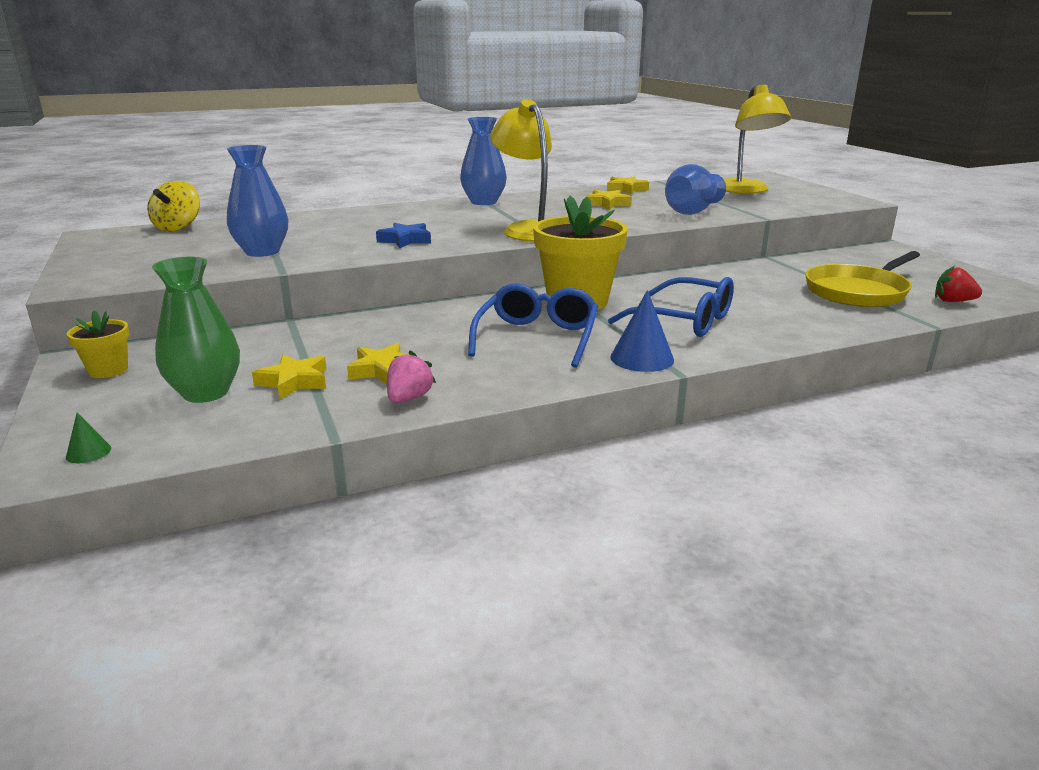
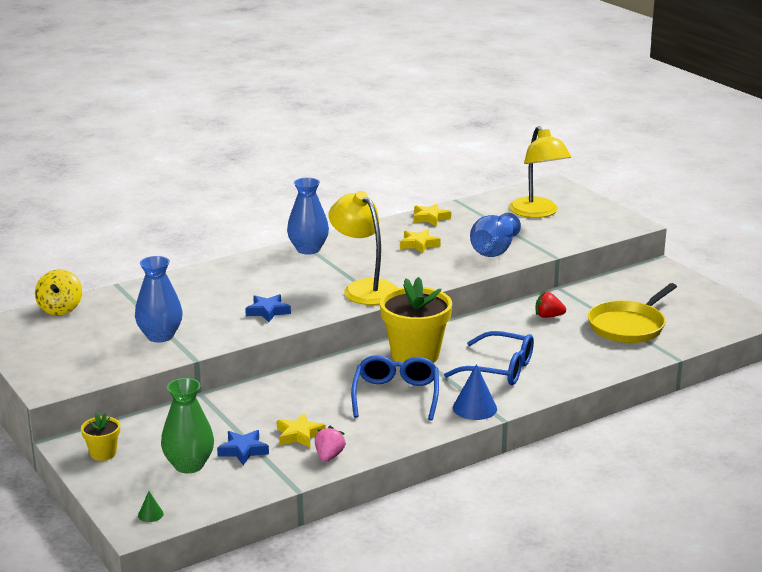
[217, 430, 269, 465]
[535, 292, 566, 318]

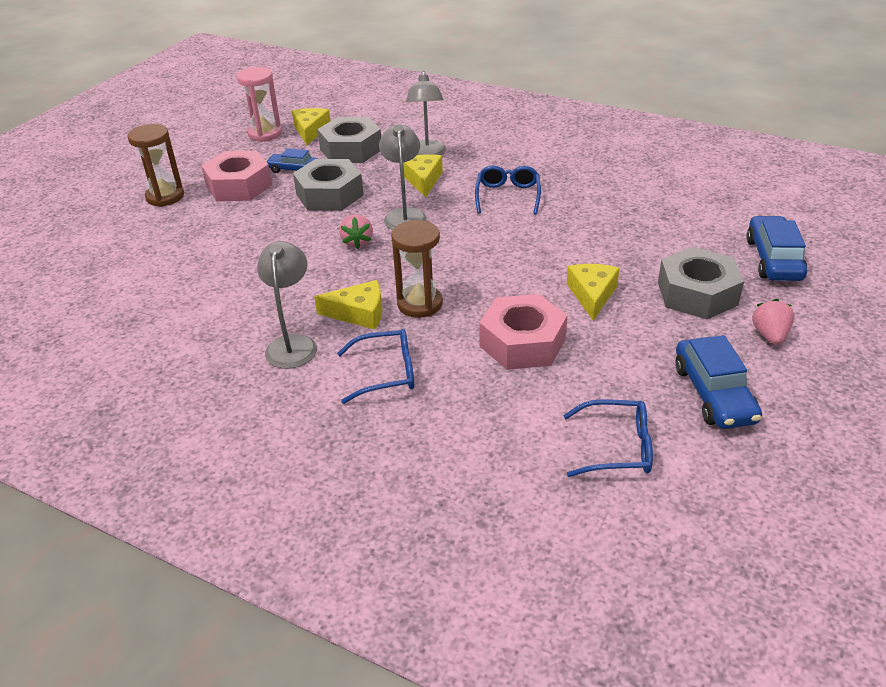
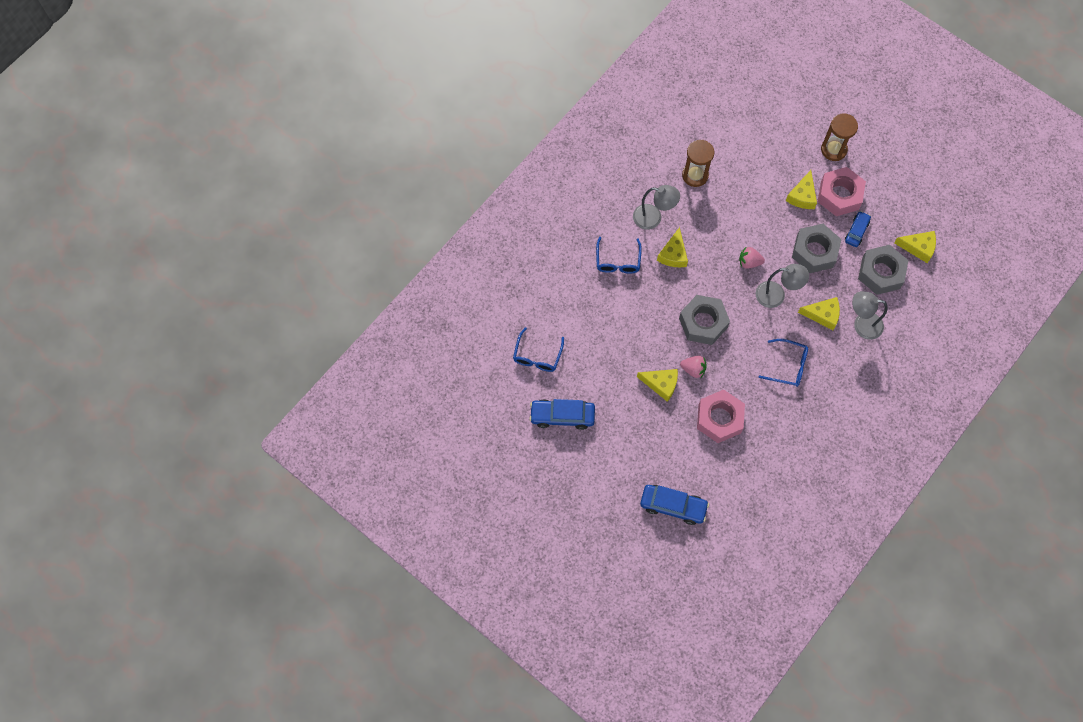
[679, 295, 730, 345]
[680, 356, 707, 378]
[682, 140, 714, 187]
[697, 390, 745, 443]
[786, 170, 817, 209]
[237, 67, 282, 142] (first image)

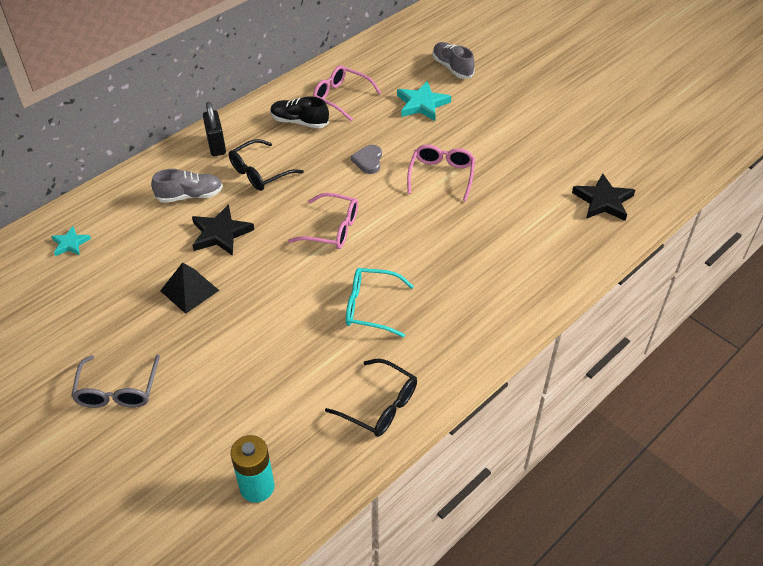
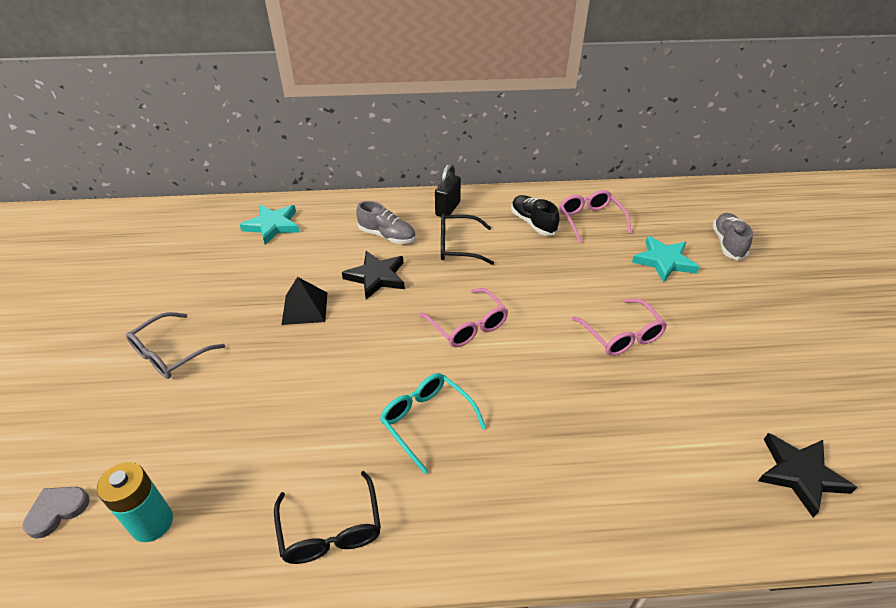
[23, 487, 90, 539]
[239, 204, 300, 245]
[572, 299, 667, 356]

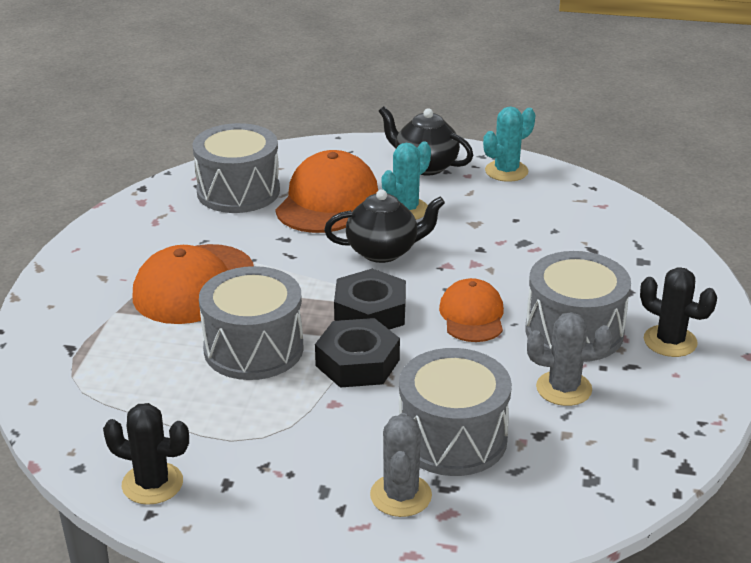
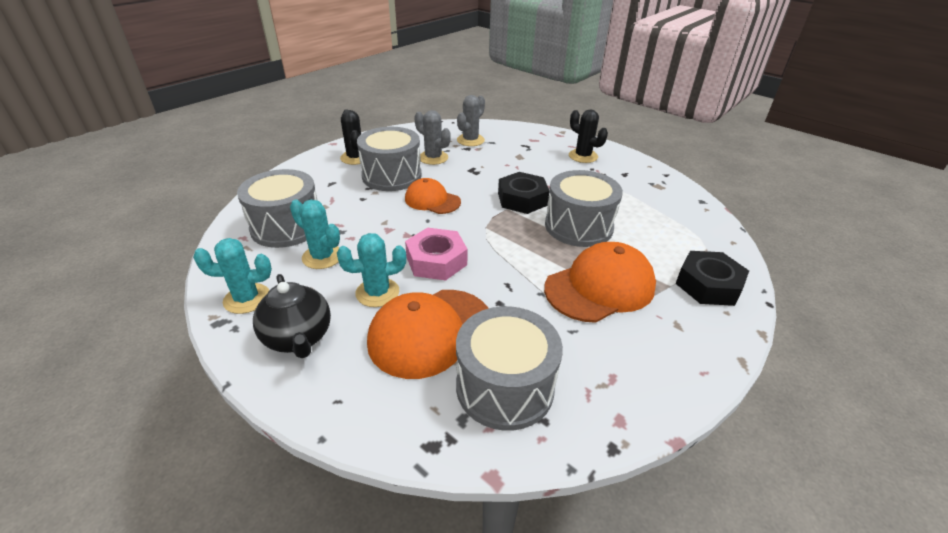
[237, 169, 318, 248]
[290, 200, 340, 269]
[405, 178, 461, 214]
[405, 228, 468, 281]
[457, 95, 485, 146]
[569, 109, 608, 163]
[675, 251, 749, 306]

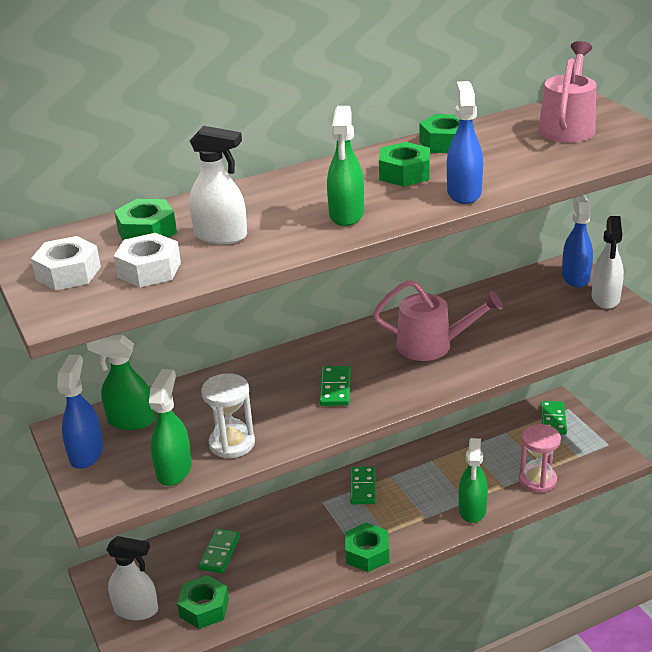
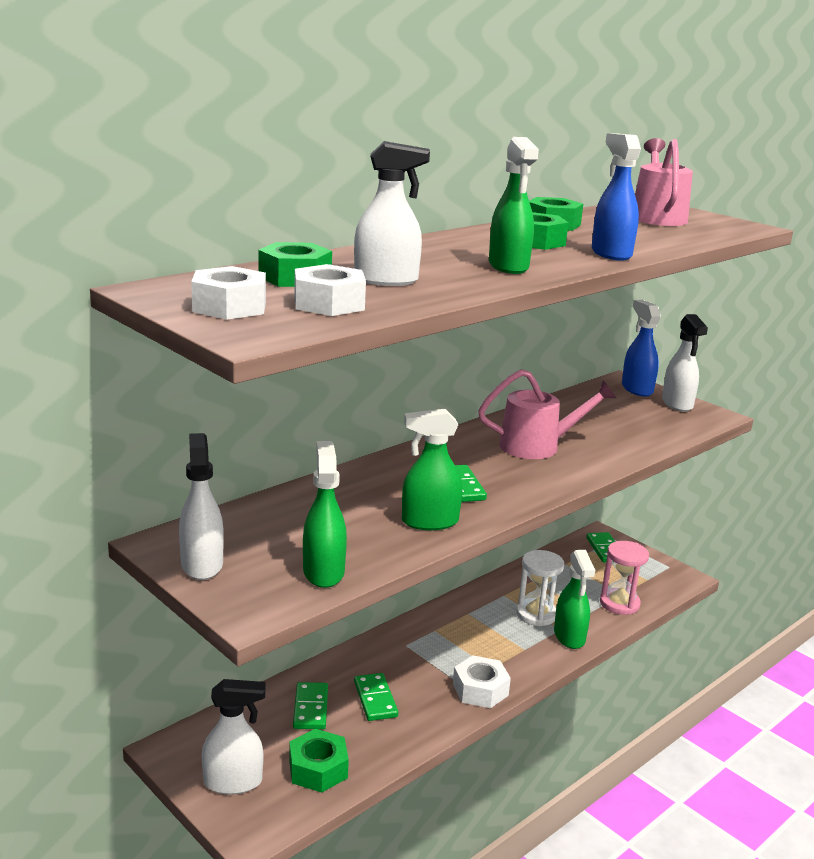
[179, 433, 224, 580]
[354, 673, 398, 721]
[402, 409, 462, 530]
[453, 655, 511, 708]
[516, 550, 564, 626]

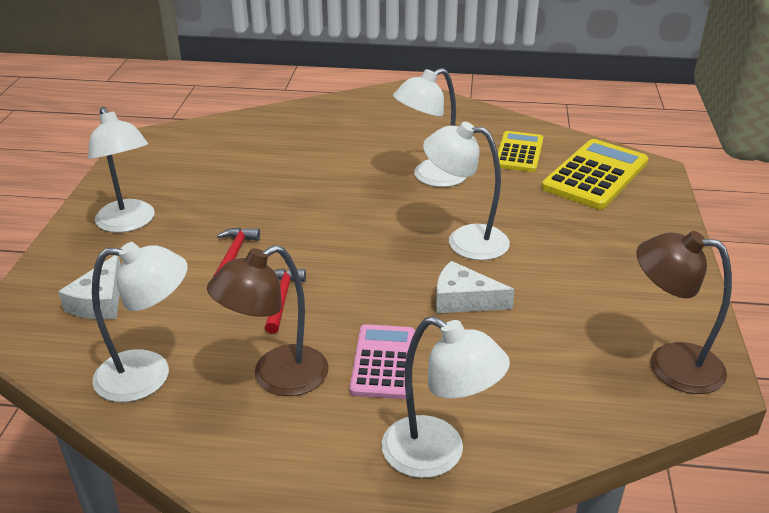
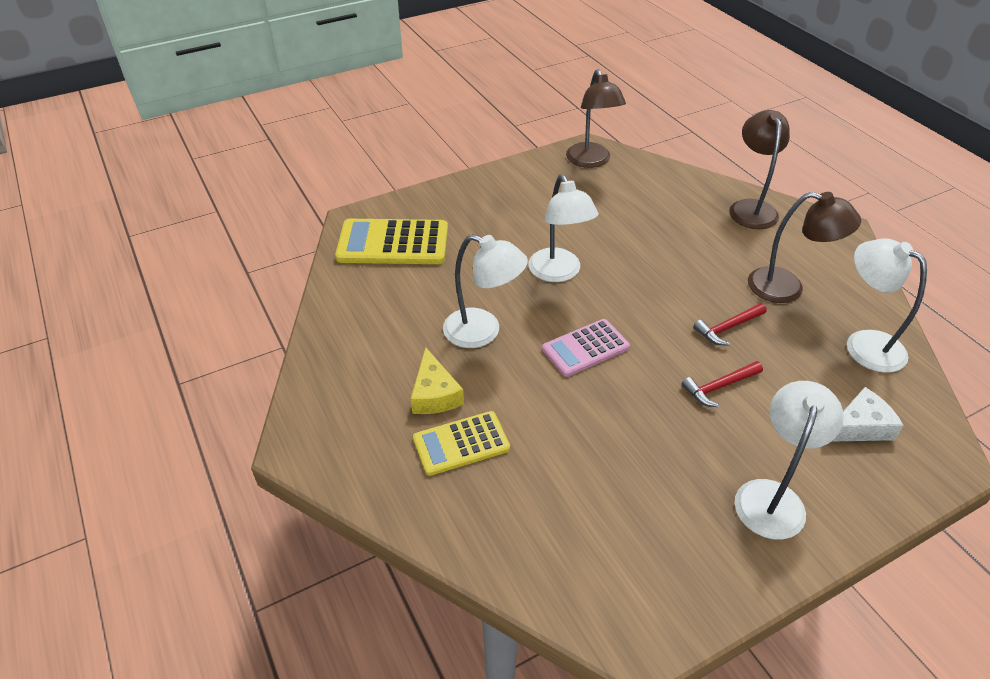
[411, 347, 464, 414]
[413, 411, 510, 476]
[542, 319, 630, 377]
[729, 110, 790, 229]
[436, 261, 515, 313] (first image)

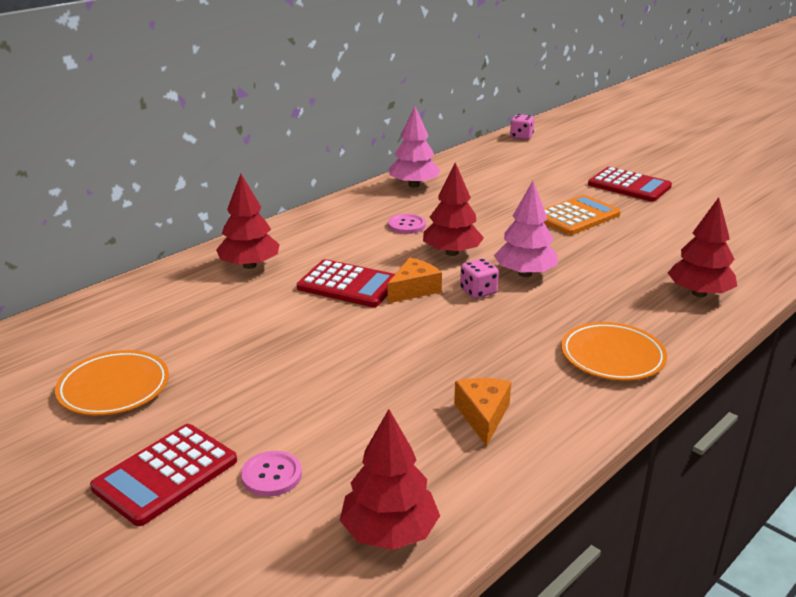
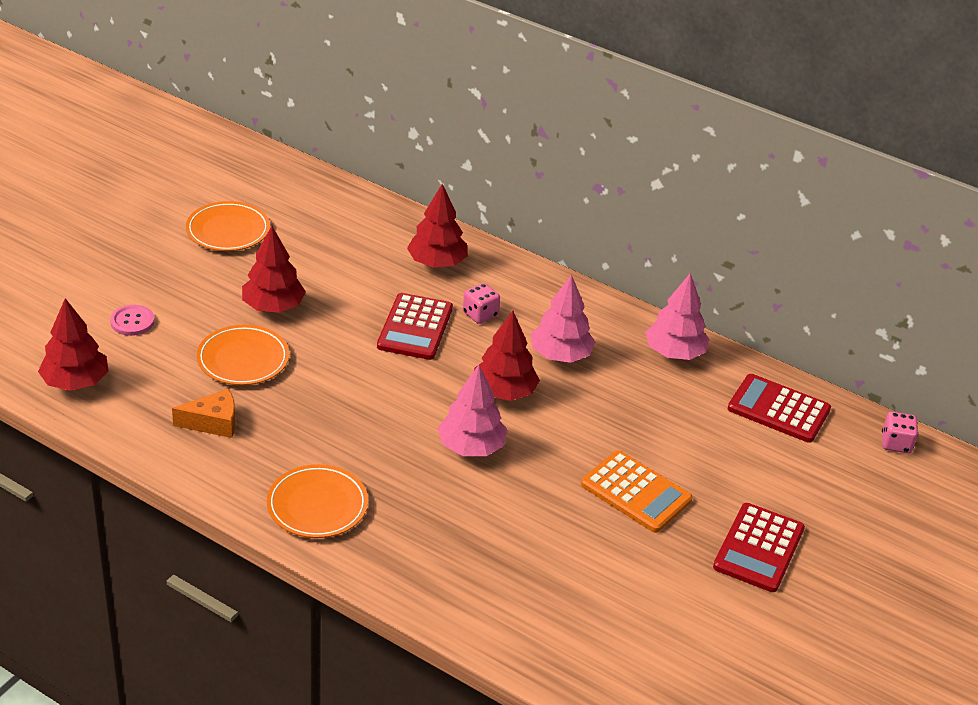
[197, 325, 289, 385]
[242, 226, 306, 313]
[463, 283, 500, 324]
[531, 274, 595, 363]
[728, 374, 831, 443]
[387, 257, 442, 304] (first image)

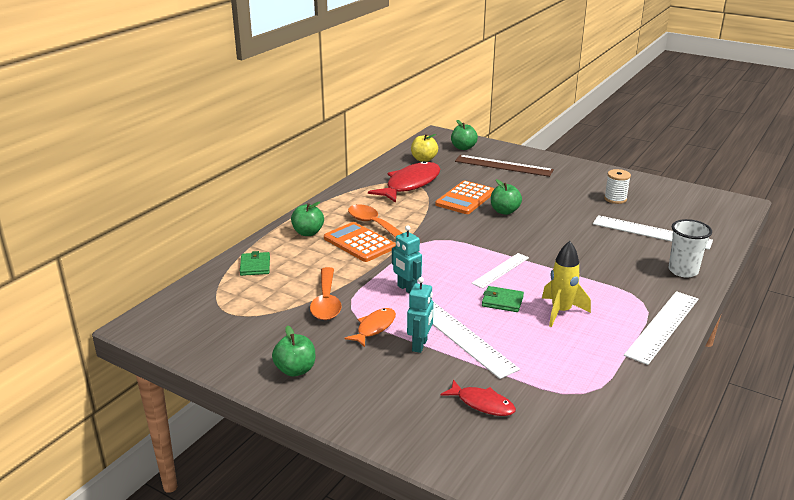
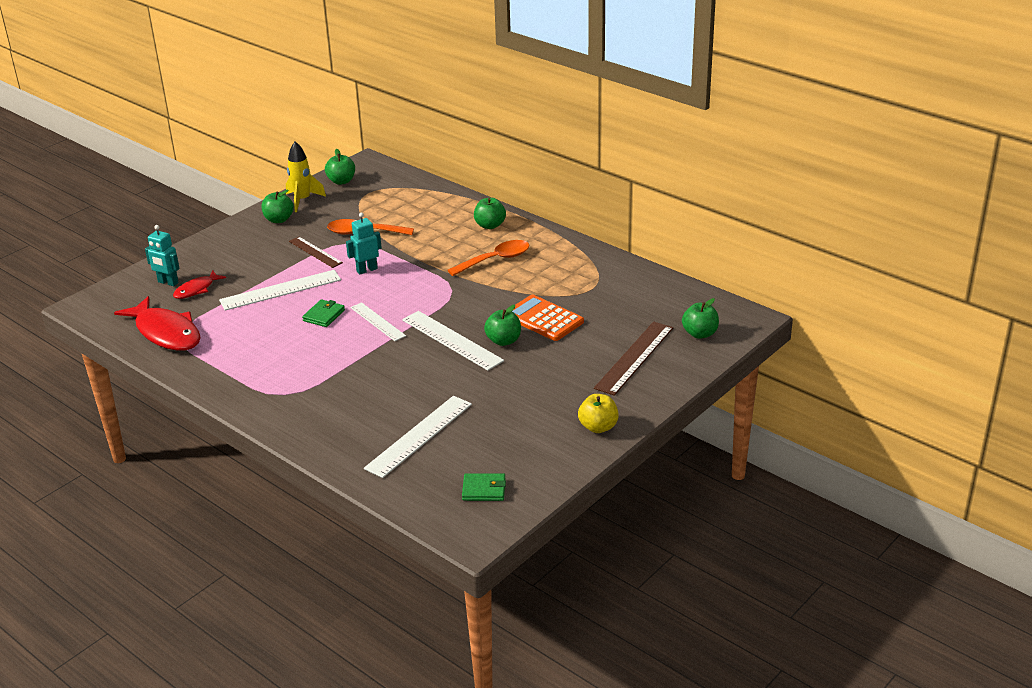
[114, 296, 201, 351]
[145, 225, 180, 286]
[286, 141, 326, 212]
[289, 237, 343, 268]
[325, 149, 355, 185]
[402, 311, 504, 371]
[462, 473, 506, 501]
[578, 394, 619, 433]
[324, 222, 396, 262] (first image)
[604, 169, 631, 204] (first image)
[668, 219, 712, 278] (first image)

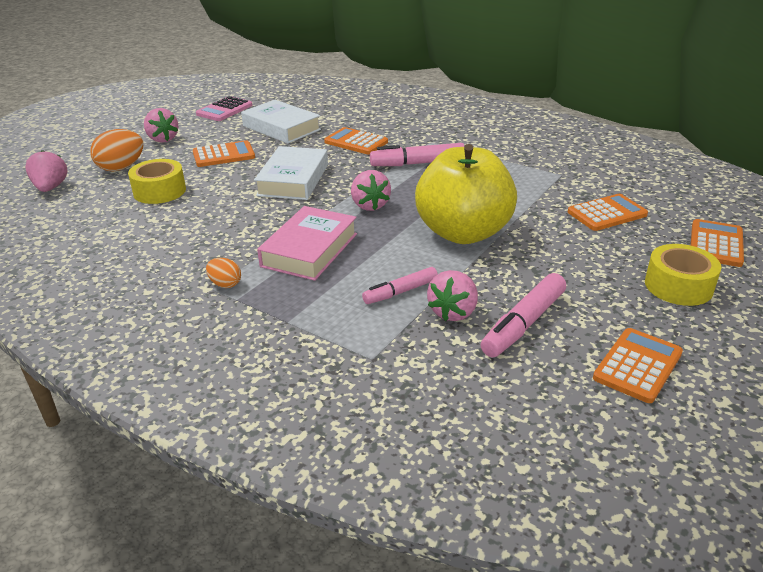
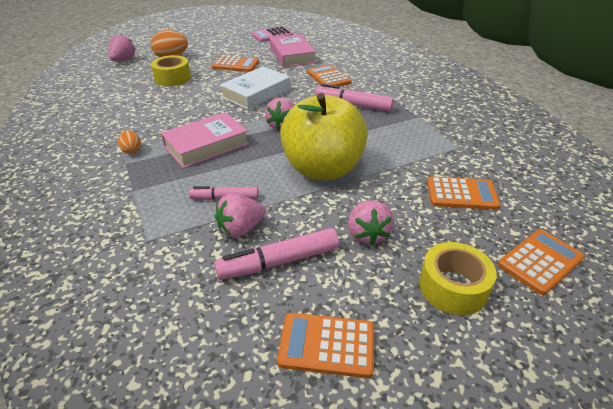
[270, 34, 316, 67]
[277, 313, 374, 378]
[348, 200, 394, 245]

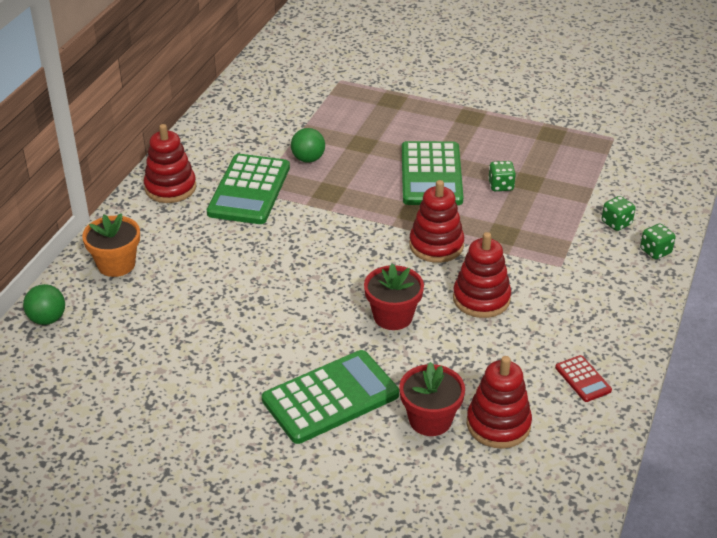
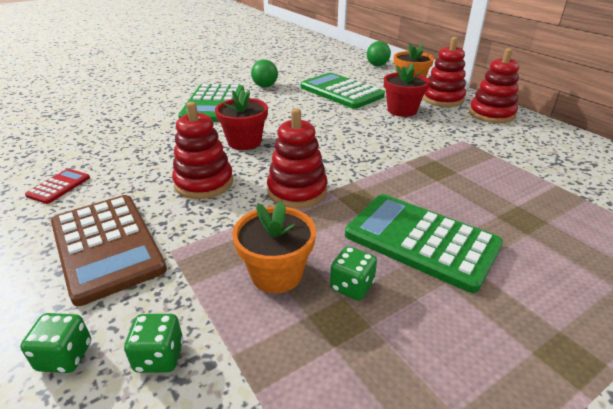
[25, 169, 90, 204]
[51, 195, 167, 306]
[232, 201, 316, 293]
[251, 60, 278, 87]
[301, 73, 385, 109]
[384, 63, 430, 117]
[423, 37, 466, 107]

